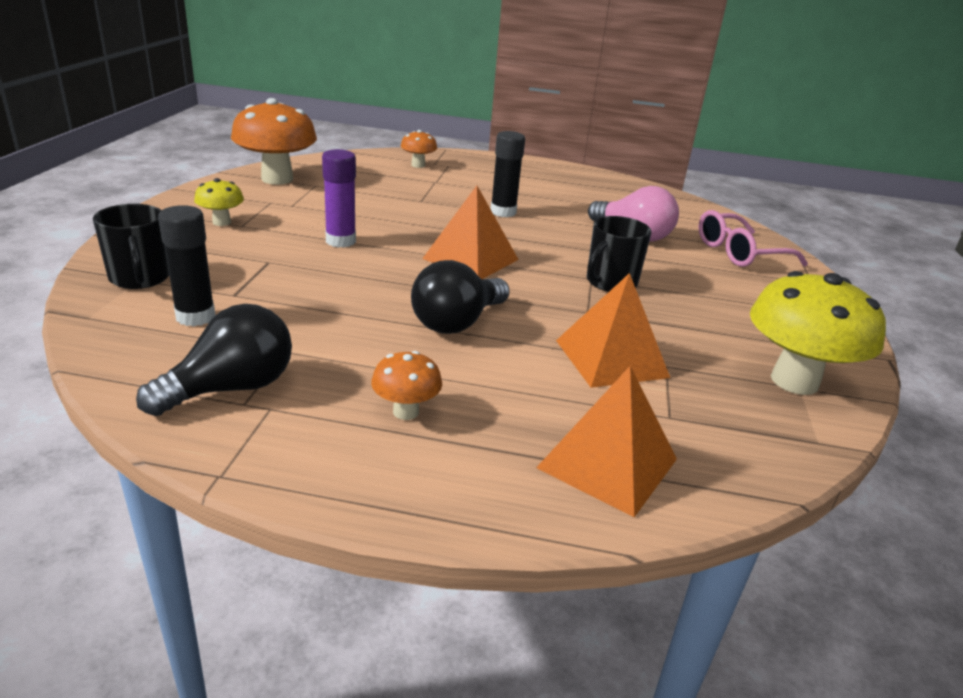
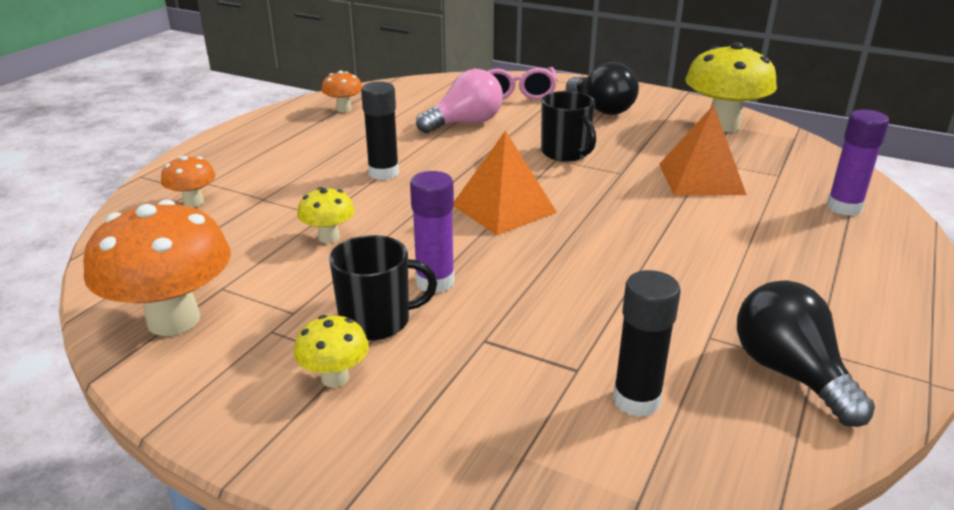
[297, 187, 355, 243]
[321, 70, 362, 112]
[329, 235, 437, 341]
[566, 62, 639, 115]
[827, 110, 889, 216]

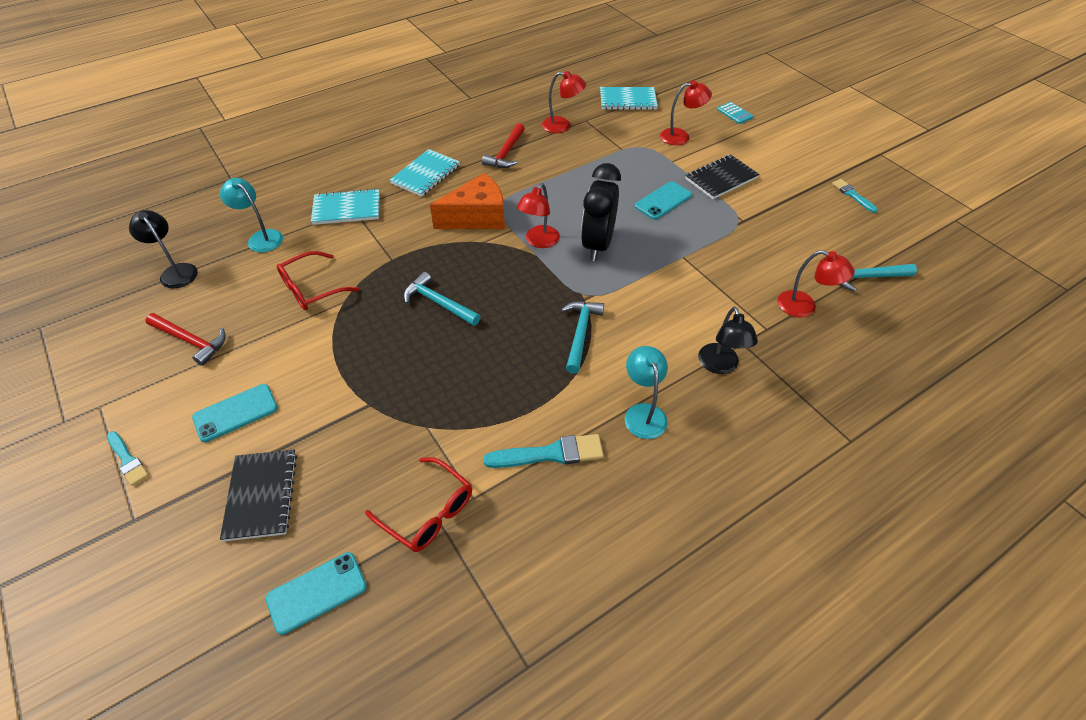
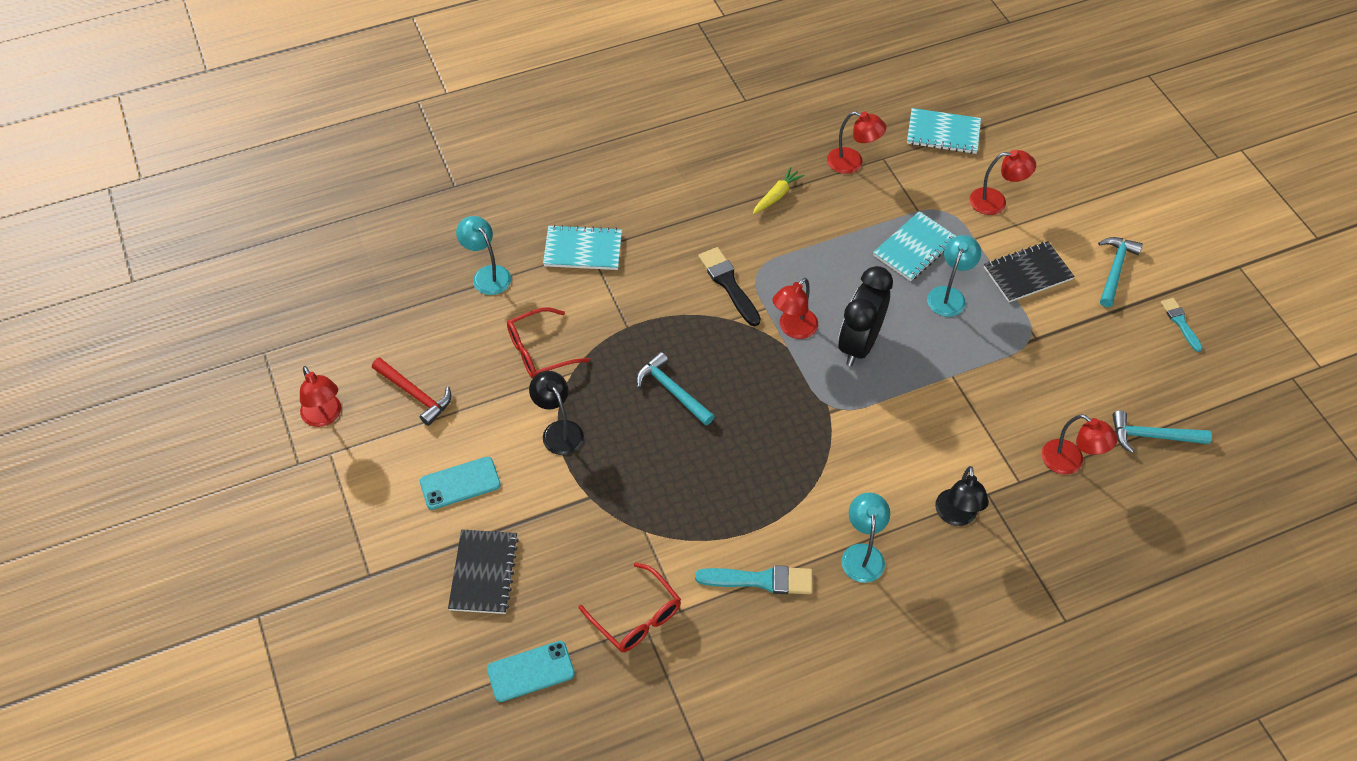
[300, 366, 341, 427]
[529, 371, 584, 455]
[698, 247, 761, 326]
[753, 167, 805, 214]
[873, 211, 956, 281]
[927, 235, 981, 317]
[1098, 237, 1143, 307]
[107, 431, 149, 486] (first image)
[717, 102, 753, 124] (first image)

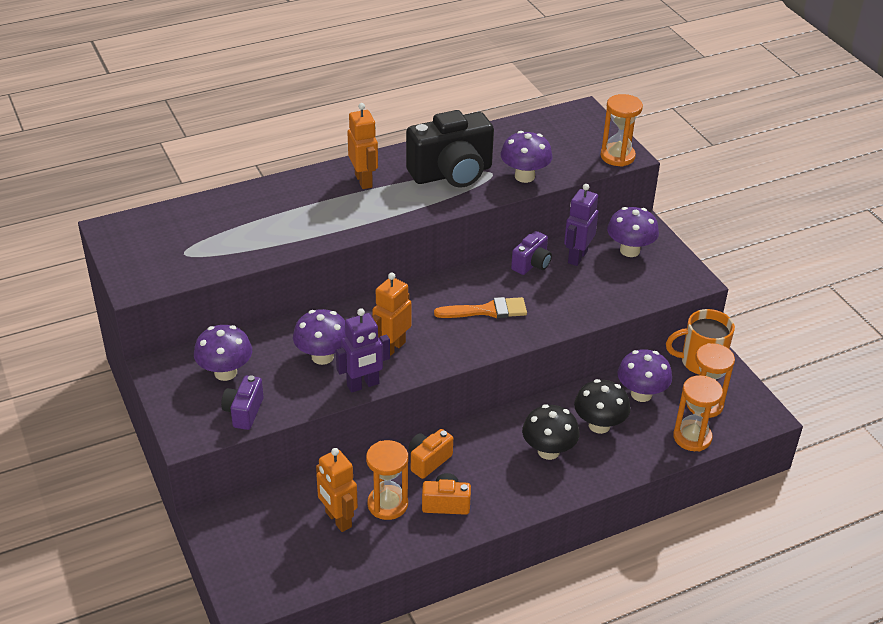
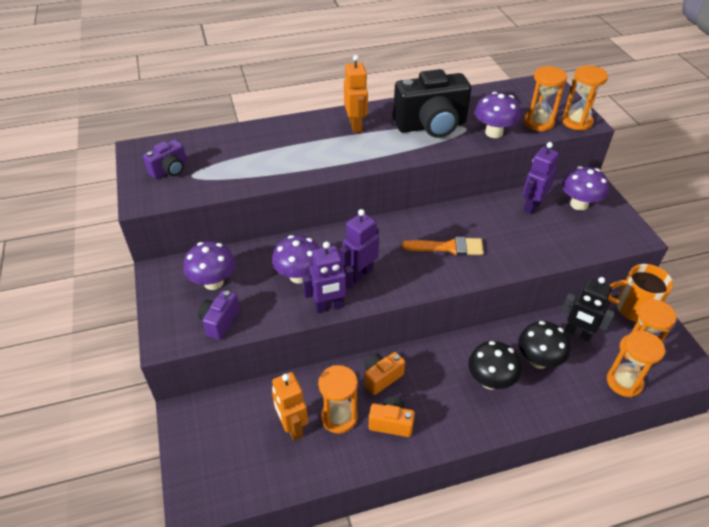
[143, 140, 187, 179]
[340, 209, 379, 283]
[524, 66, 567, 131]
[562, 277, 615, 342]

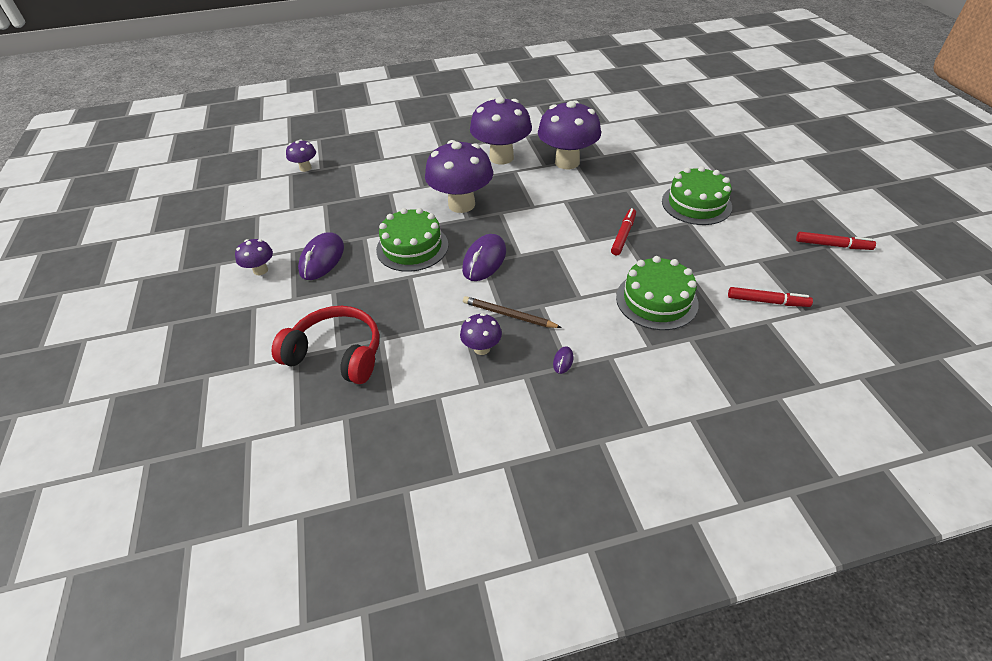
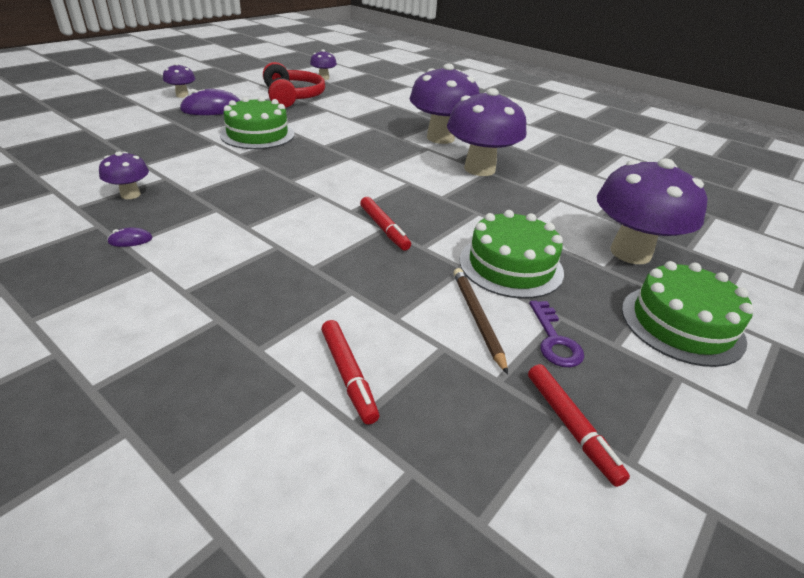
[263, 62, 325, 108]
[360, 197, 411, 251]
[453, 268, 508, 374]
[529, 301, 584, 367]
[597, 158, 708, 264]
[622, 261, 754, 367]
[462, 234, 506, 281] (first image)

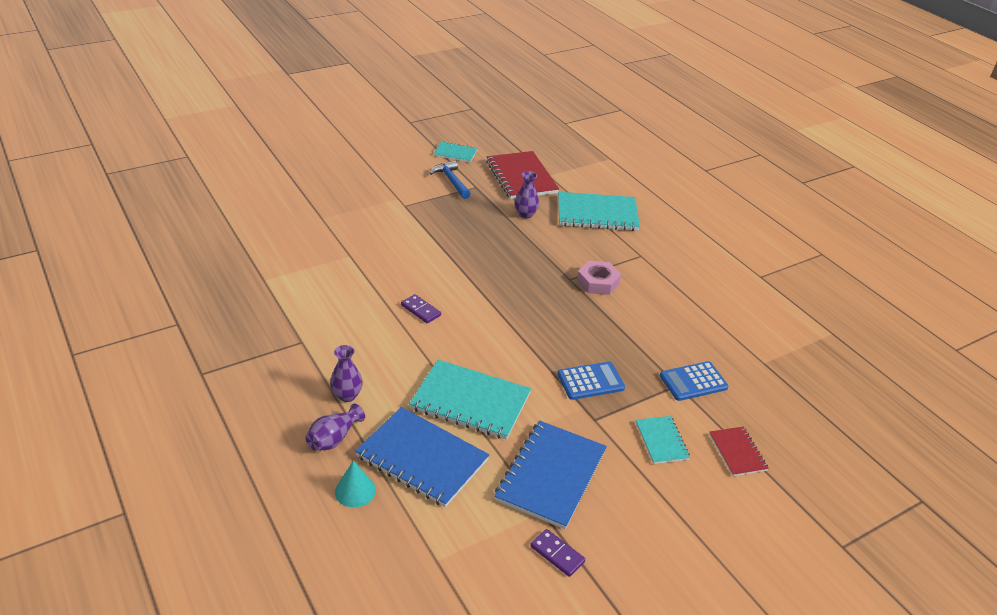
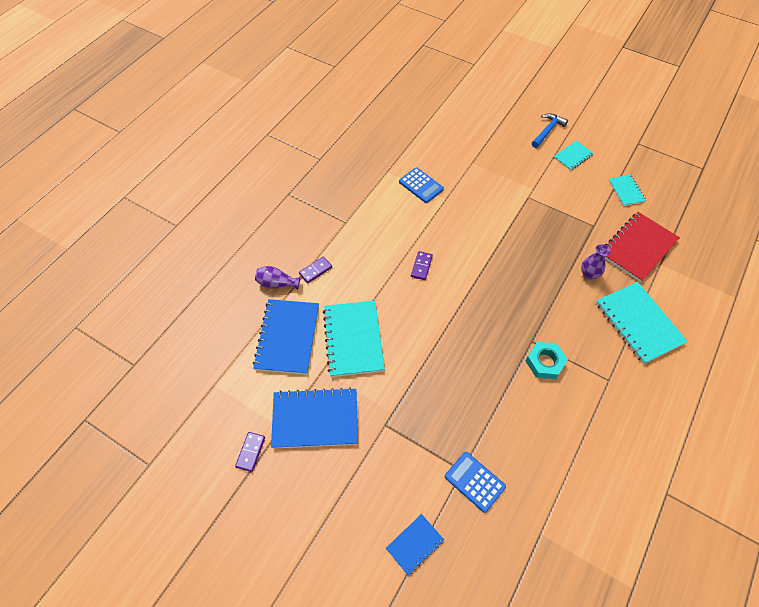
[299, 257, 332, 283]
[386, 514, 444, 576]
[399, 168, 444, 203]
[526, 342, 568, 379]
[532, 113, 568, 148]
[554, 141, 594, 170]
[335, 461, 376, 508] (first image)

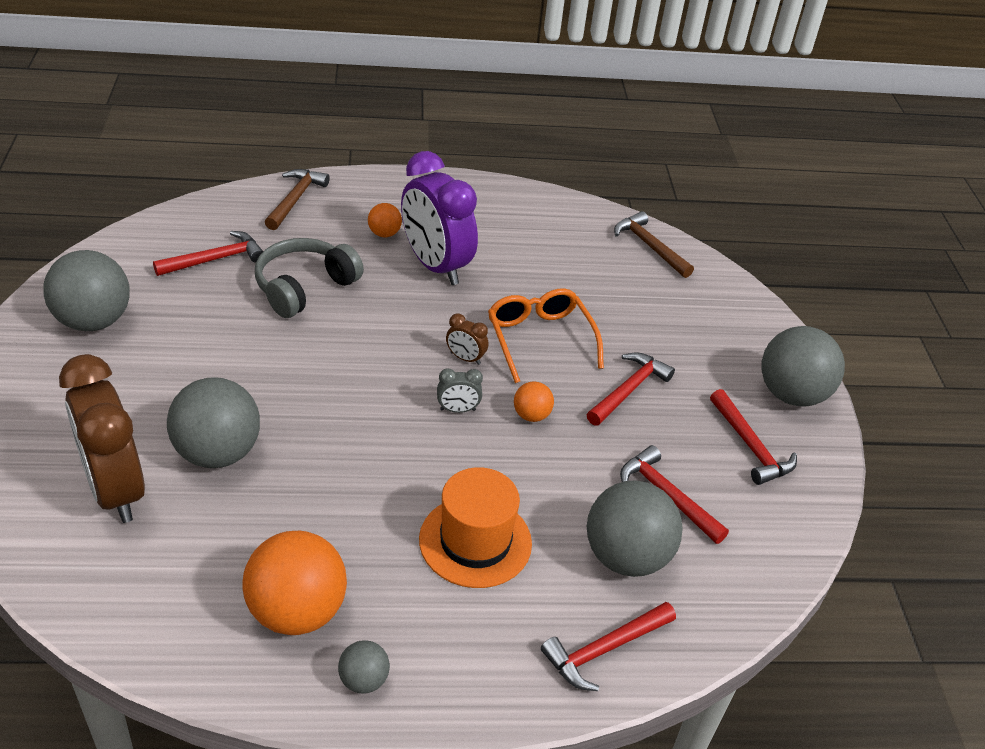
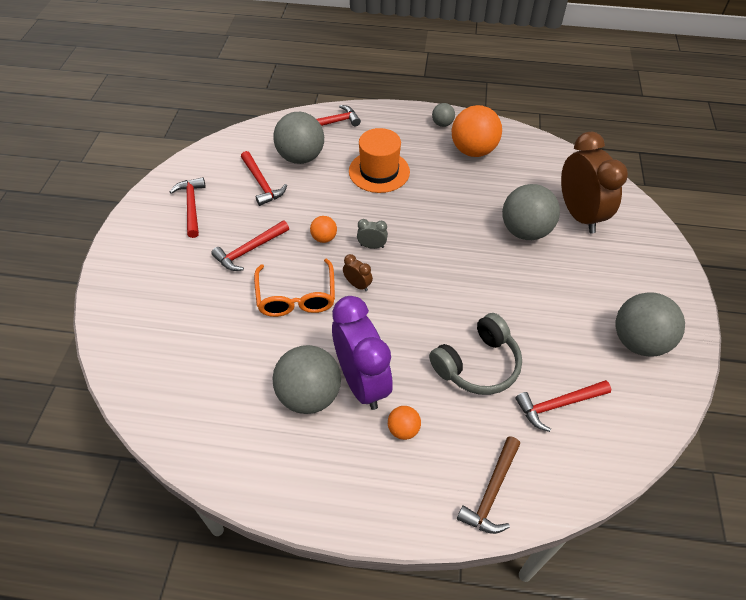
[272, 345, 341, 414]
[614, 211, 694, 278] (first image)

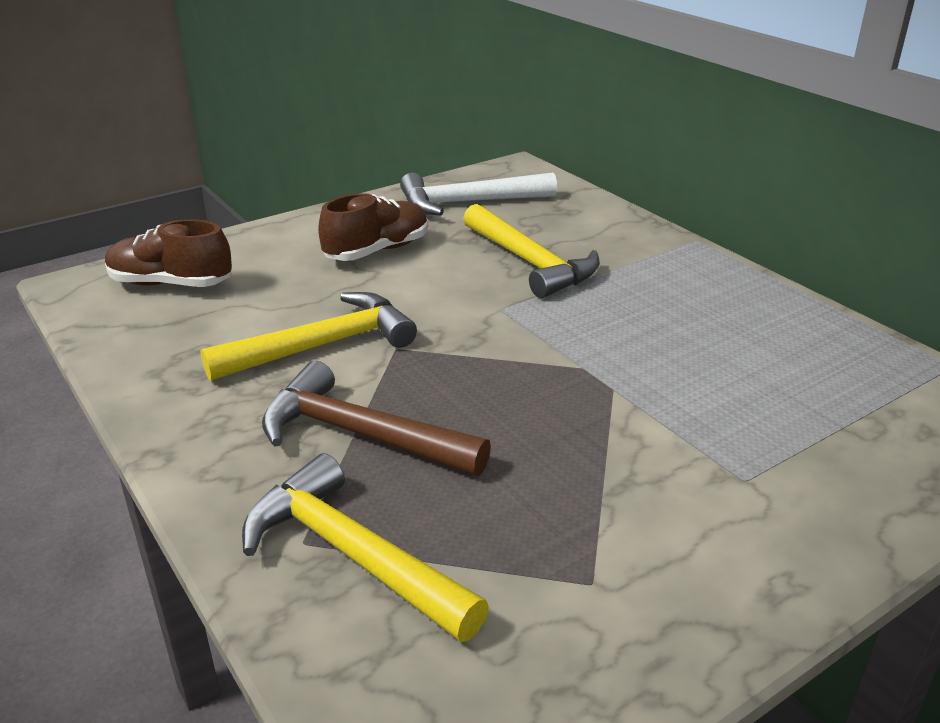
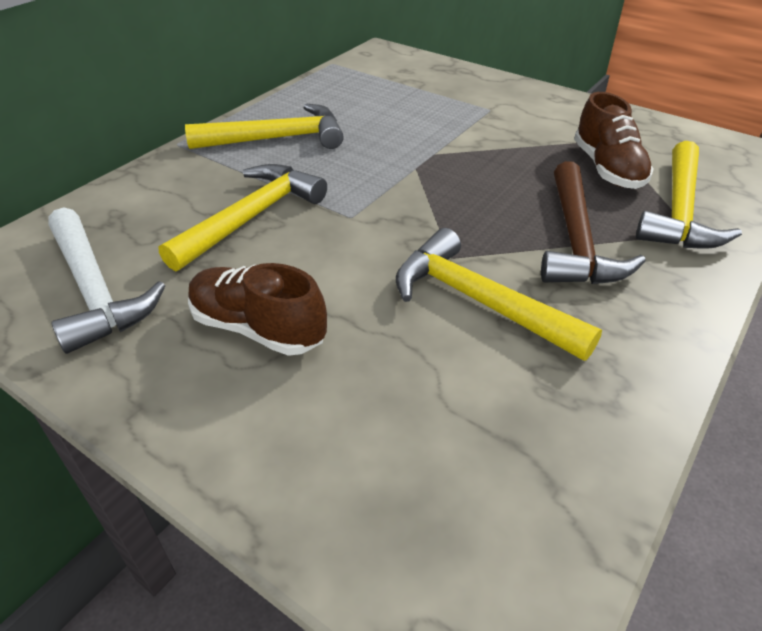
[185, 104, 344, 149]
[574, 92, 654, 189]

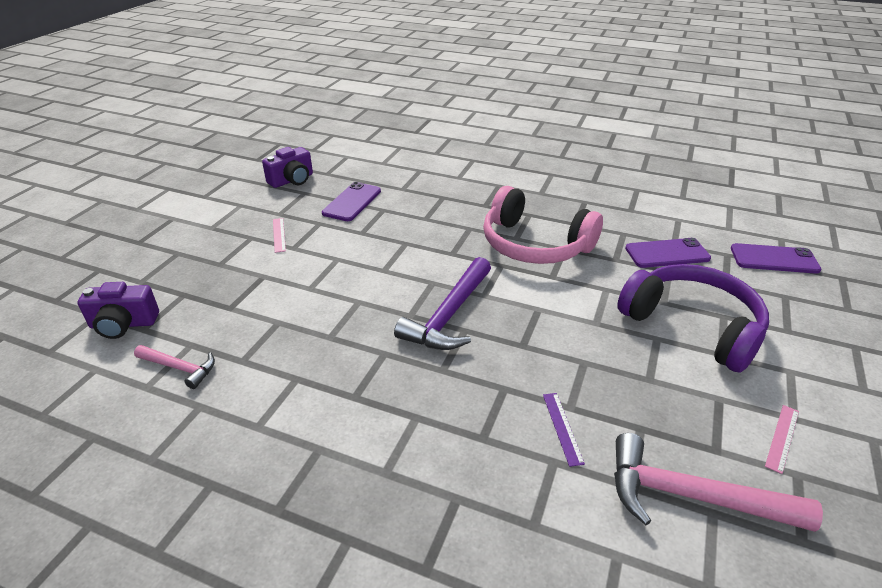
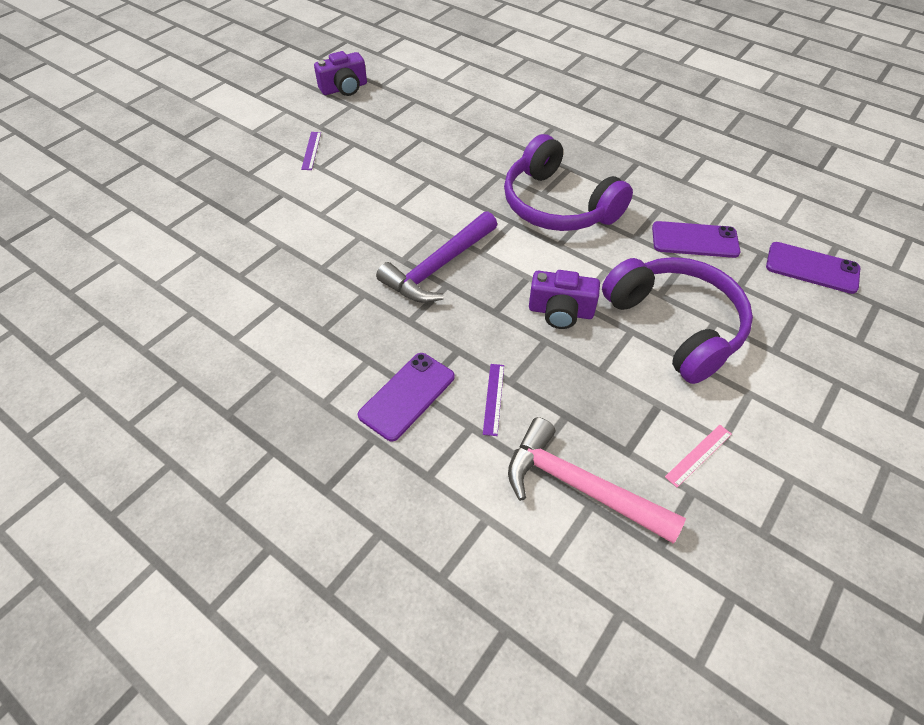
[301, 132, 321, 170]
[358, 353, 455, 441]
[504, 134, 633, 231]
[529, 270, 600, 329]
[134, 345, 215, 389] (first image)

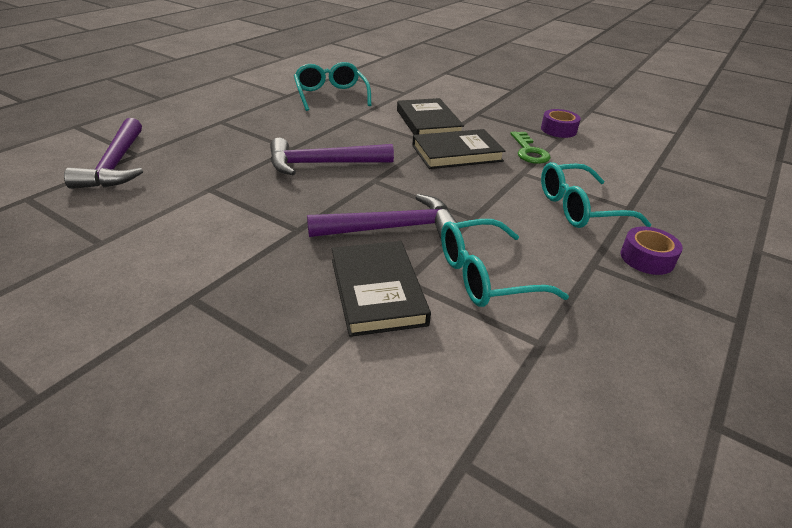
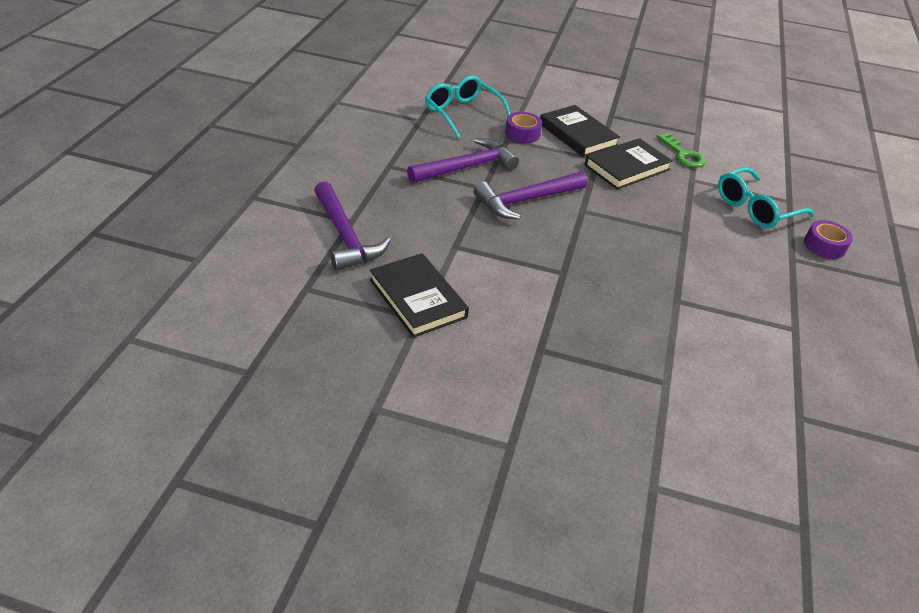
[370, 253, 469, 338]
[407, 138, 519, 183]
[505, 112, 542, 143]
[441, 219, 569, 307] (first image)

